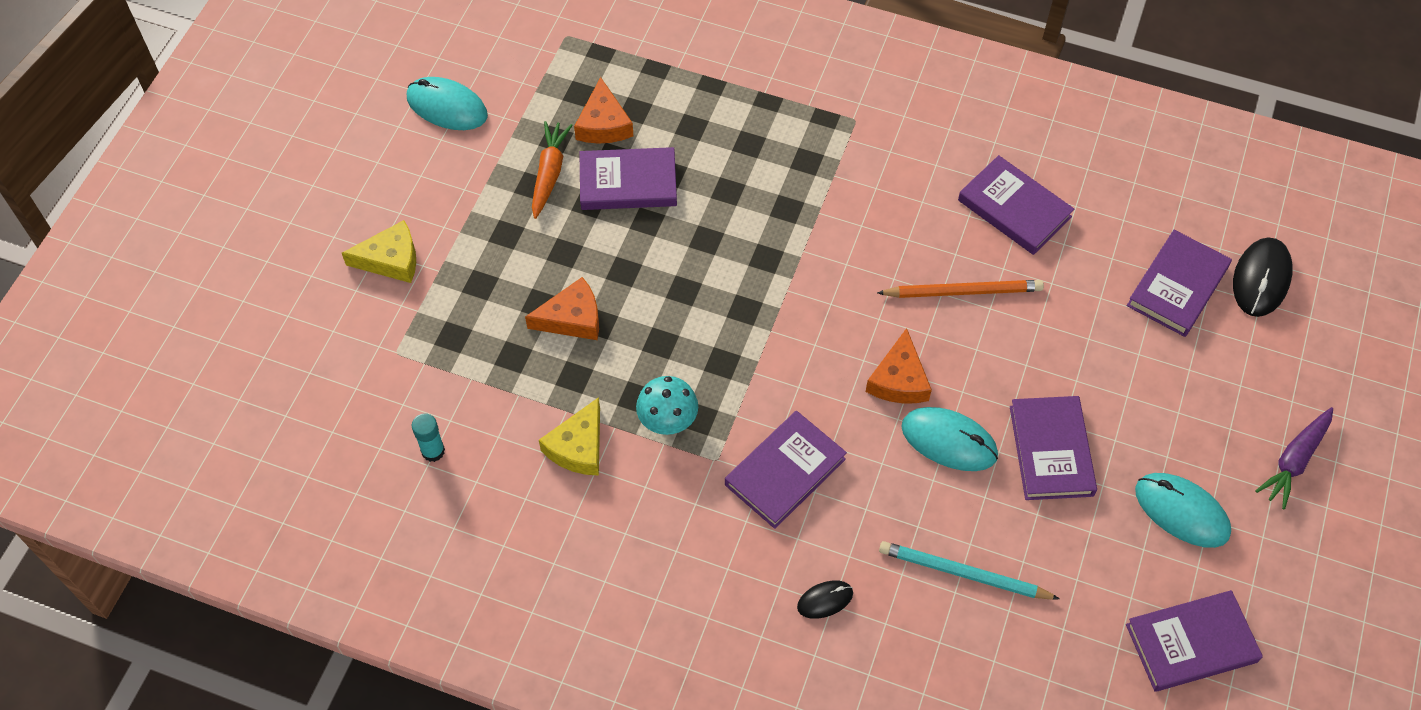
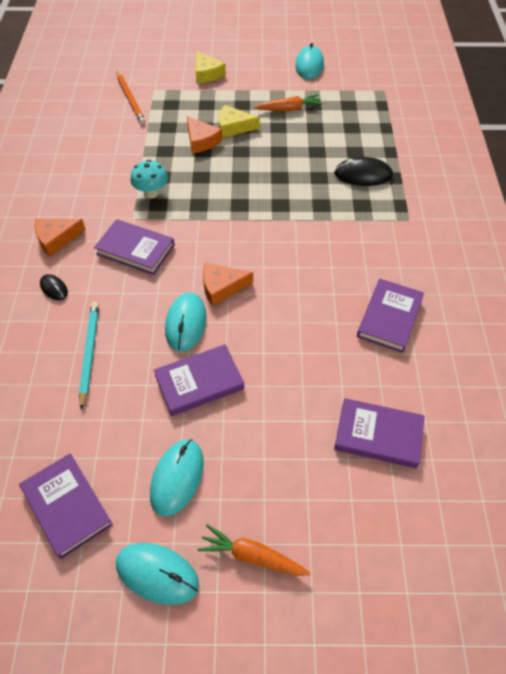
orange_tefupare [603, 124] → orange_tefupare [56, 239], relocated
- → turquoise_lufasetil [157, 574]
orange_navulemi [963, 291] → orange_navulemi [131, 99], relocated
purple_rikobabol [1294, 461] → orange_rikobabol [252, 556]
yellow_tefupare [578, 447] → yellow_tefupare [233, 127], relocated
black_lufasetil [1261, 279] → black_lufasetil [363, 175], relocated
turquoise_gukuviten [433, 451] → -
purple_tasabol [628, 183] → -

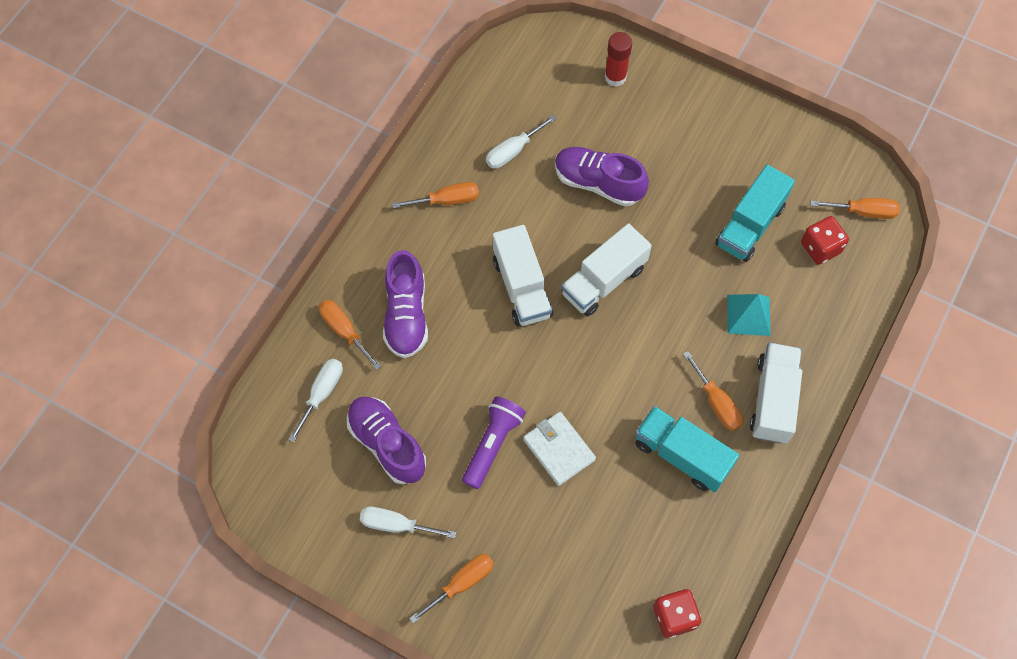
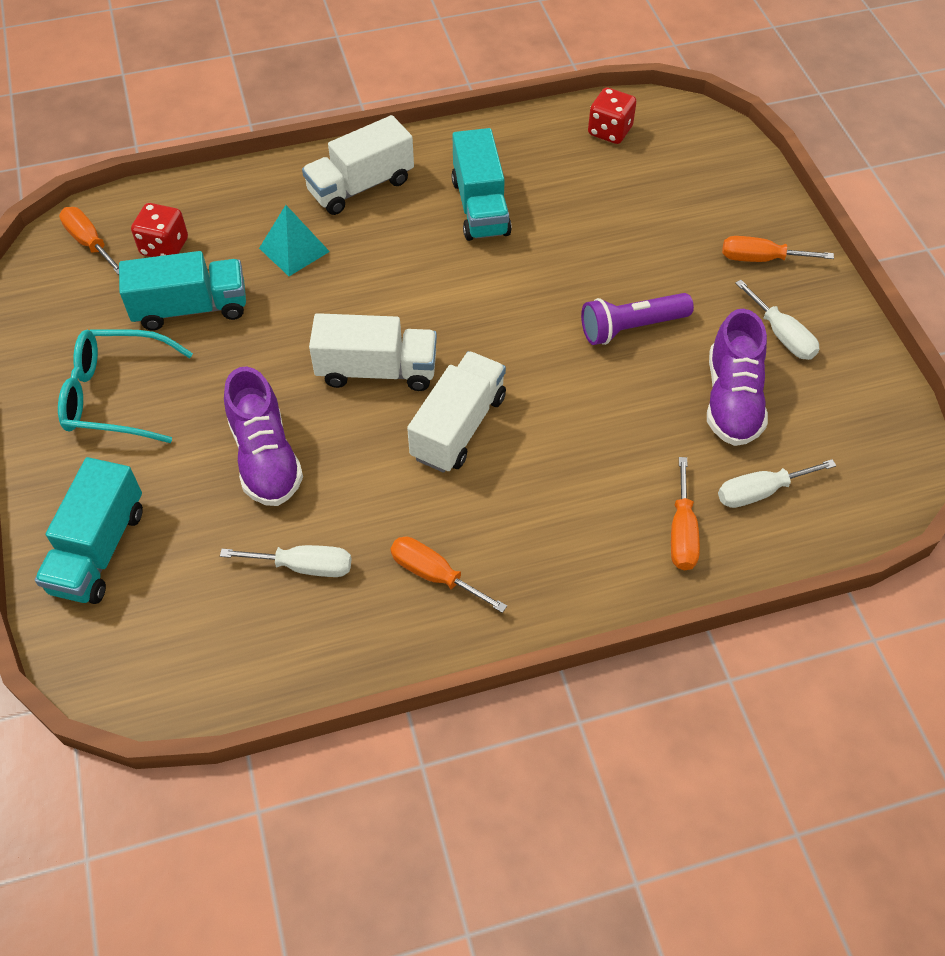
red_gukuviten [615, 77] → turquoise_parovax [98, 550]
- → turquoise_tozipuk [116, 395]
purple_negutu [406, 315] → -
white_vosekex [559, 449] → -
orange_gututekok [716, 403] → -

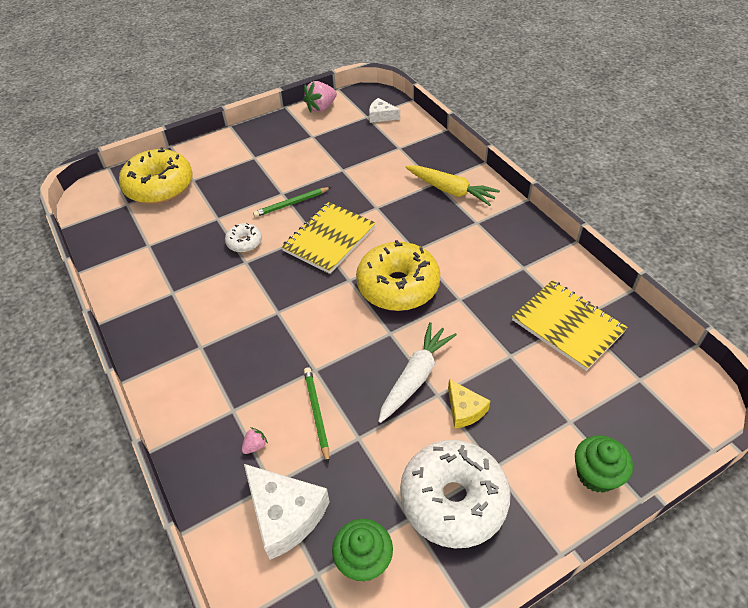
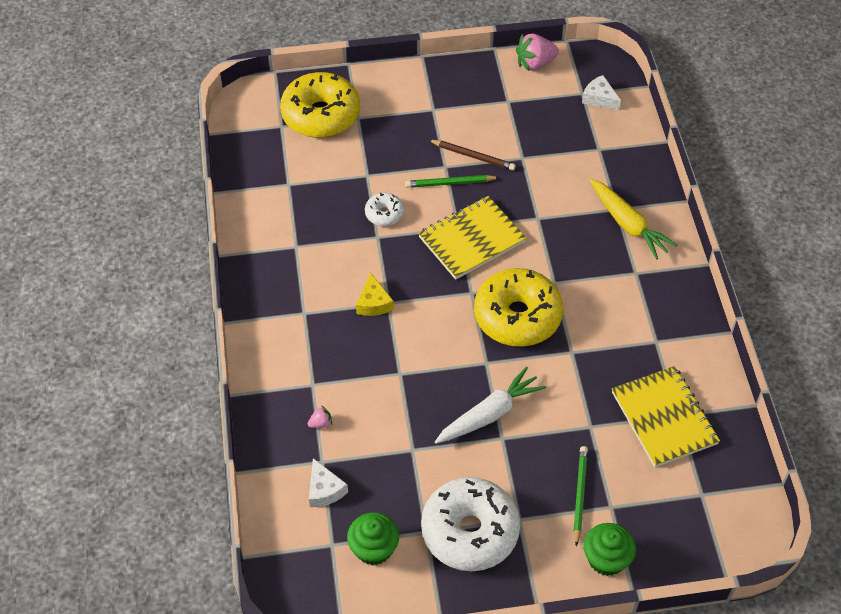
white_tefupare [285, 515] → white_tefupare [324, 490], x0.58
yellow_tefupare [464, 410] → yellow_tefupare [373, 303], relocated
- → brown_navulemi [473, 156]
green_navulemi [316, 413] → green_navulemi [579, 495], relocated

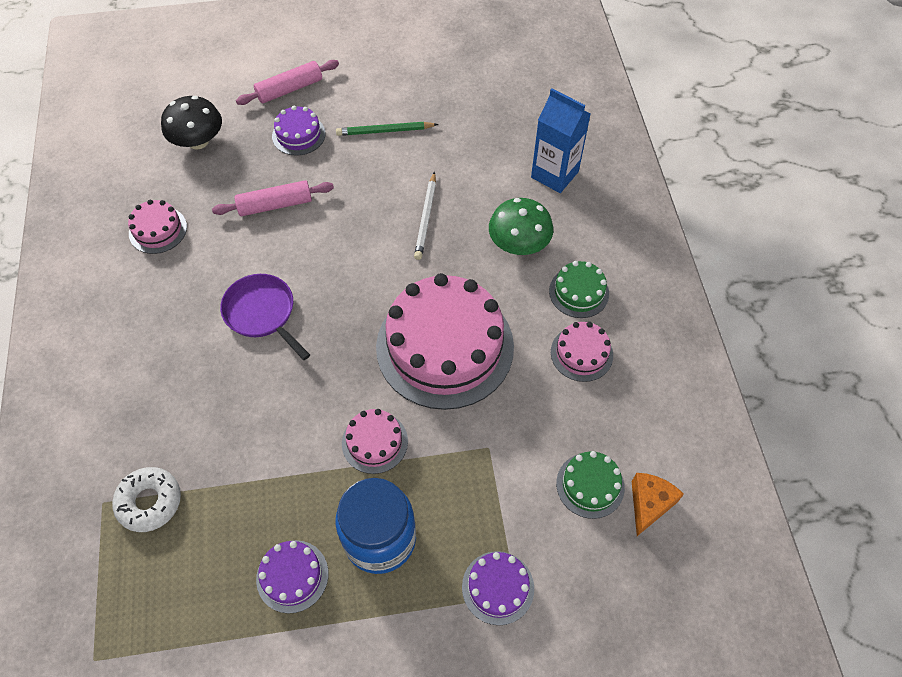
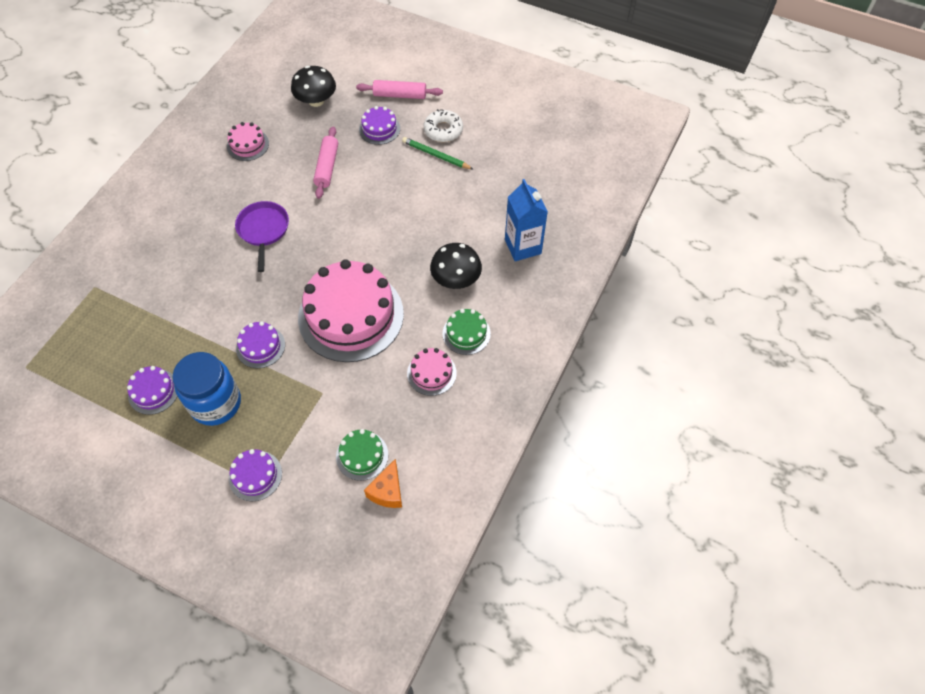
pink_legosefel [374, 442] → purple_legosefel [260, 346]
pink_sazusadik [275, 205] → pink_sazusadik [327, 167], 75 degrees clockwise
orange_tefupare [649, 504] → orange_tefupare [387, 491], 135 degrees clockwise
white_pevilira [149, 502] → white_pevilira [443, 130], relocated
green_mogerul [519, 244] → black_mogerul [456, 279]
white_navulemi [426, 218] → -

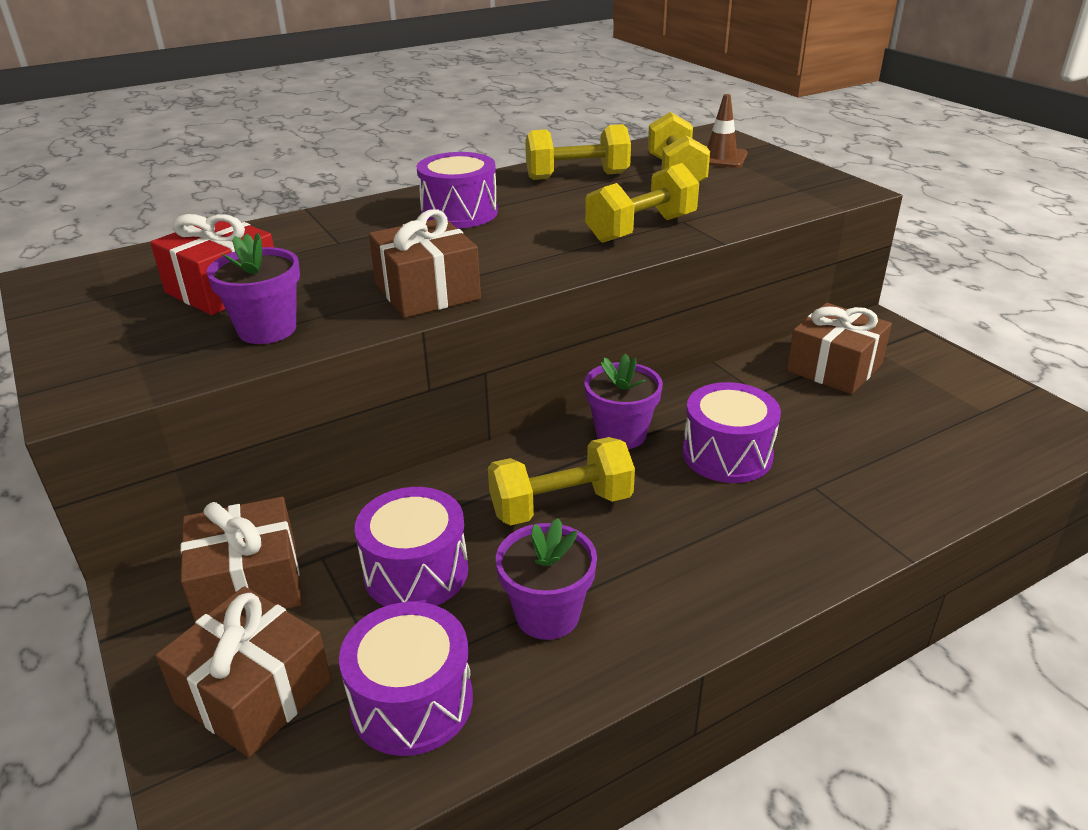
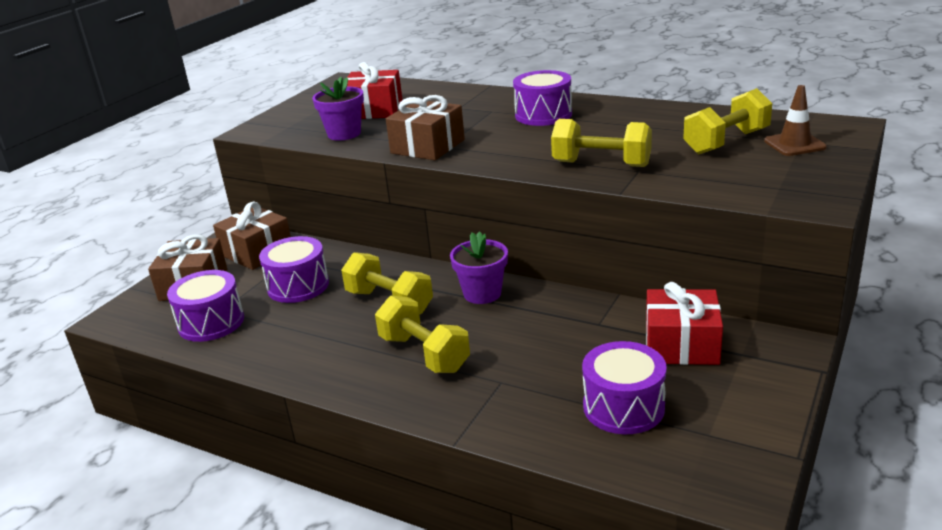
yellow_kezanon [577, 176] → yellow_kezanon [424, 354], relocated
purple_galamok [727, 454] → purple_galamok [623, 407], relocated
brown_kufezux [834, 367] → red_kufezux [681, 344]
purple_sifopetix [547, 614] → -

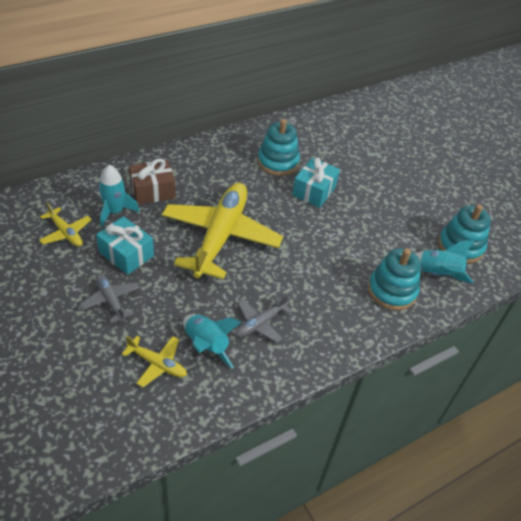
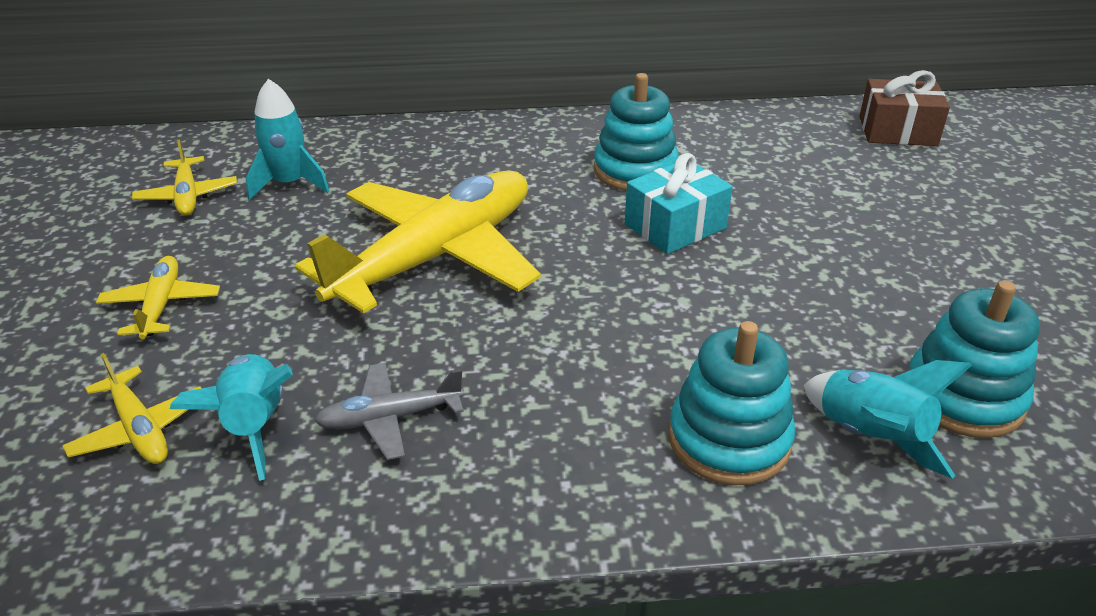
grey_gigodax [111, 300] → yellow_gigodax [161, 305]
brown_kufezux [153, 191] → brown_kufezux [897, 131], relocated
turquoise_kufezux [126, 254] → -

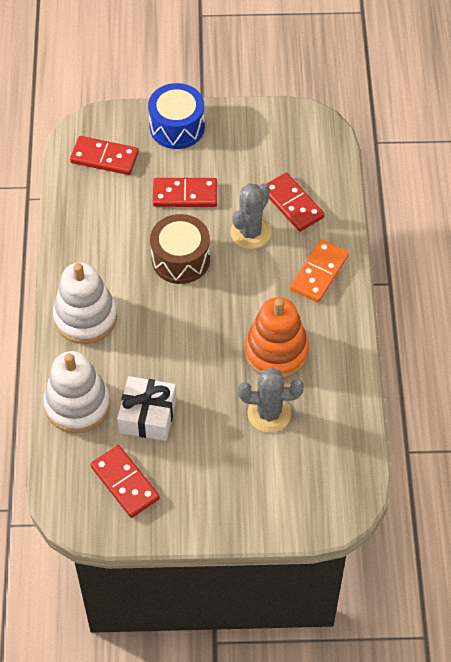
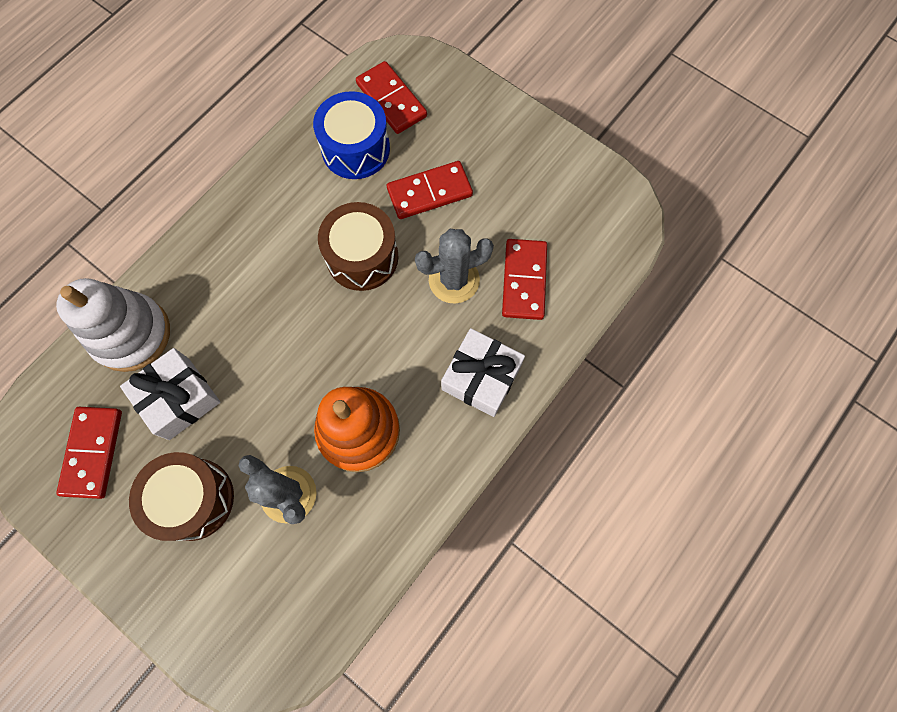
- → brown_galamok [193, 499]
blue_galamok [177, 127] → blue_galamok [355, 149], relocated
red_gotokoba [185, 194] → red_gotokoba [429, 192], 60 degrees counterclockwise
orange_gotokoba [319, 273] → white_kufezux [481, 377]
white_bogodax [85, 317] → -

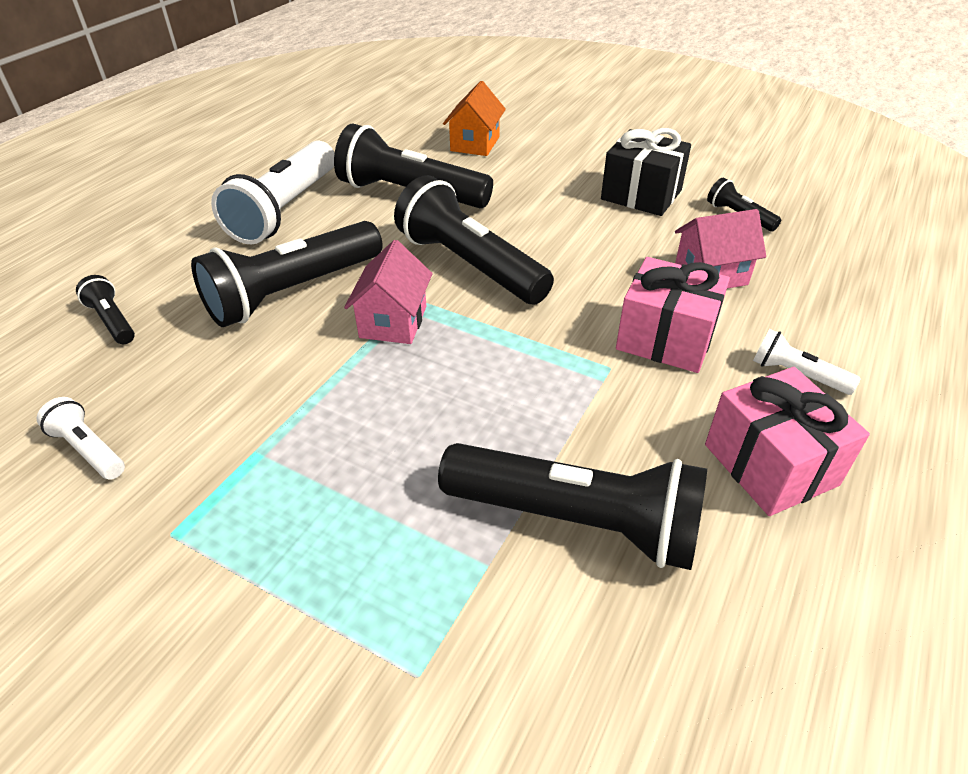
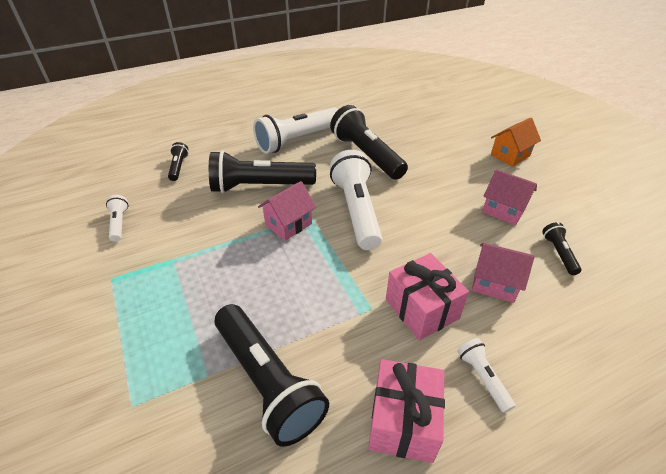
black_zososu [470, 265] → white_zososu [356, 210]
black_kufezux [641, 195] → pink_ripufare [503, 210]
orange_ripufare [475, 144] → orange_ripufare [510, 155], relocated

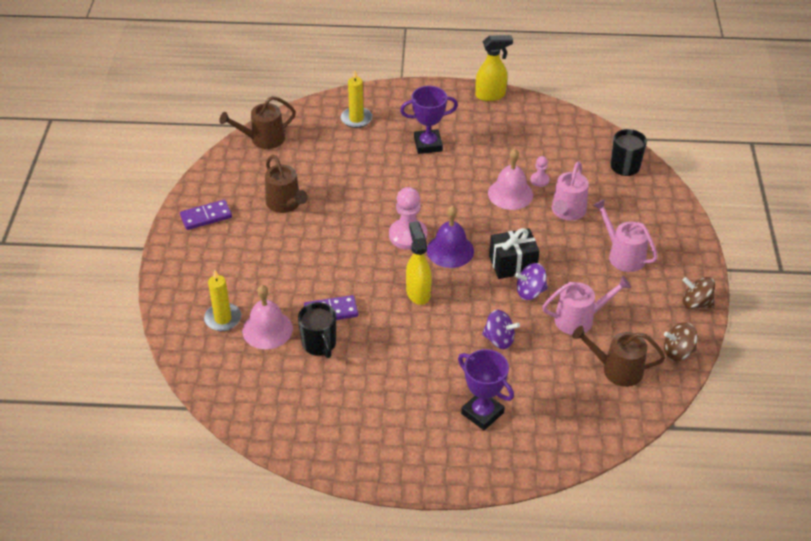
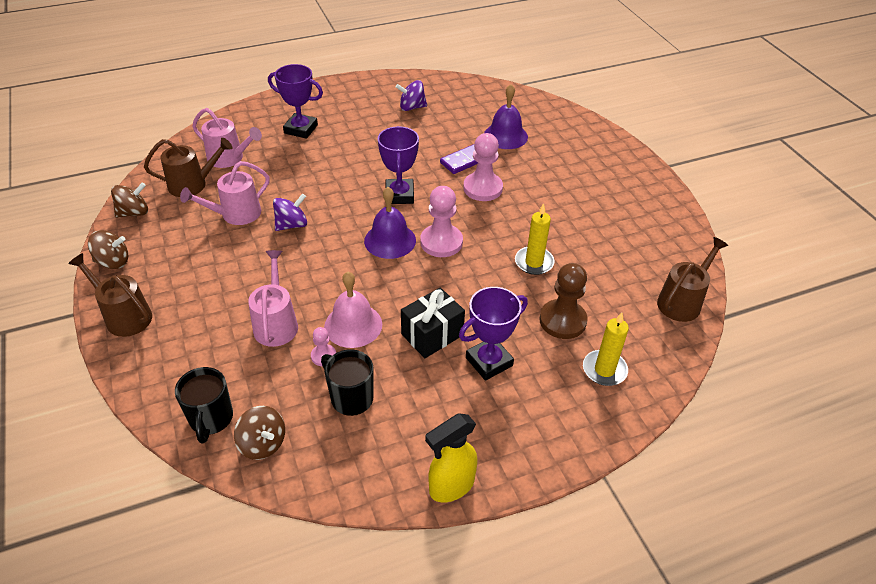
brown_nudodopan [285, 204] → brown_nudodopan [124, 316], relocated
pink_nudodopan [623, 255] → pink_nudodopan [229, 158], relocated
- → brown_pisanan [263, 443]
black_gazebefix [319, 344] → black_gazebefix [351, 398], relocated
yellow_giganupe [418, 292] → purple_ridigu [399, 195]
purple_pisanan [499, 340] → purple_pisanan [412, 107], relocated
black_kufezux [512, 264] → black_kufezux [432, 335], relocated
- → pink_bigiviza [483, 188]
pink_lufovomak [267, 329] → purple_lufovomak [505, 136]
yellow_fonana [223, 319] → yellow_fonana [534, 262], relocated
- → brown_bigiviza [562, 320]
purple_gotokoba [206, 217] → -

